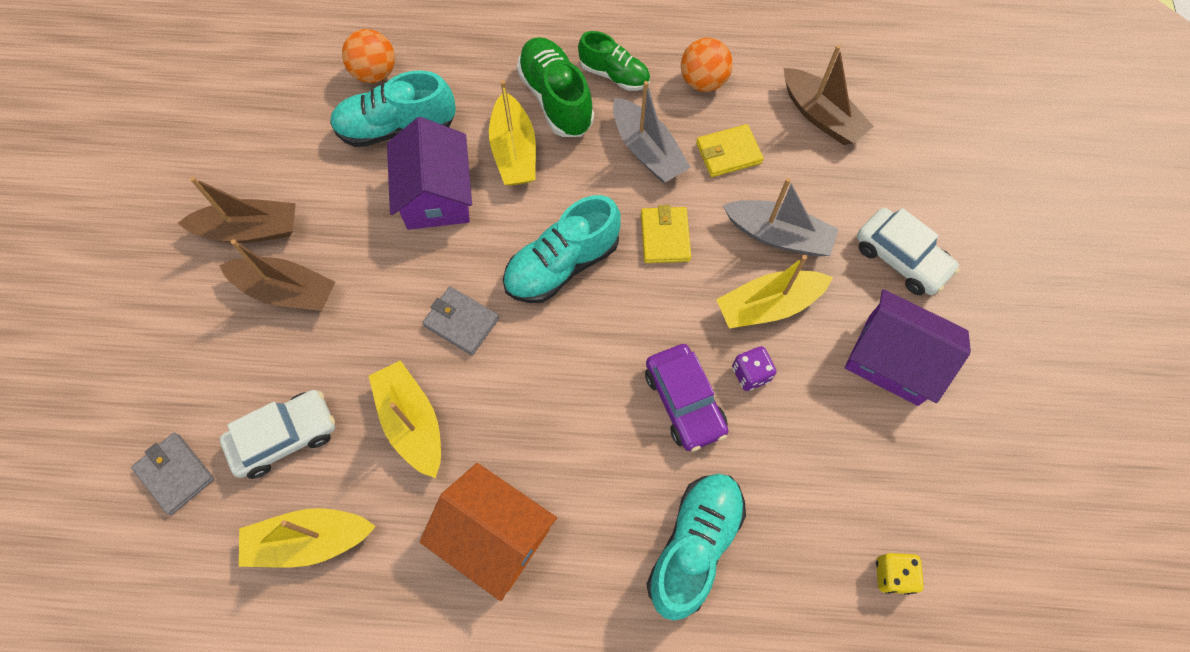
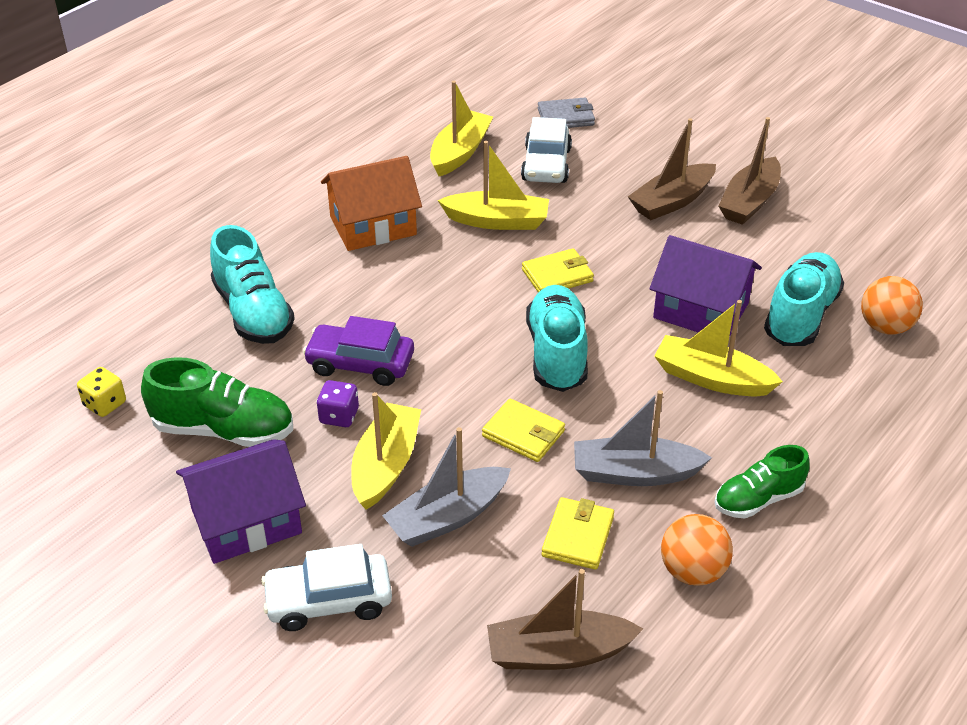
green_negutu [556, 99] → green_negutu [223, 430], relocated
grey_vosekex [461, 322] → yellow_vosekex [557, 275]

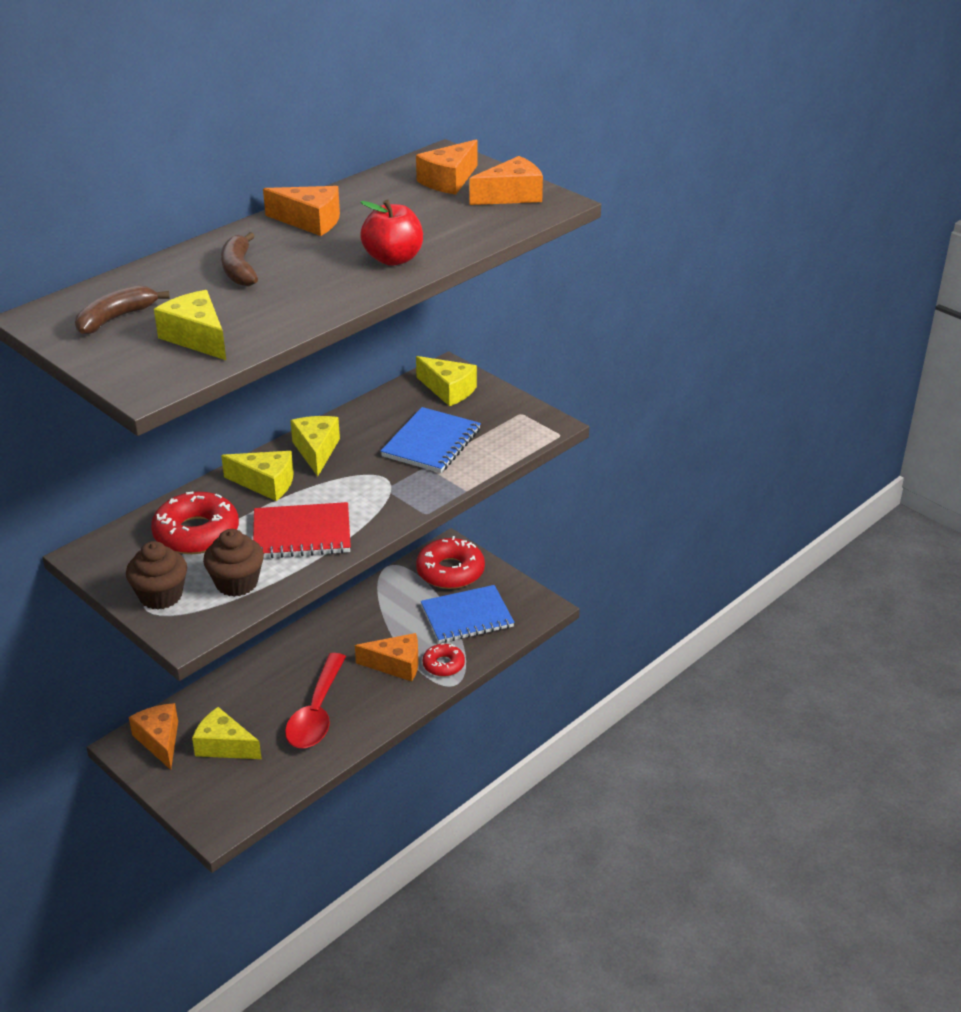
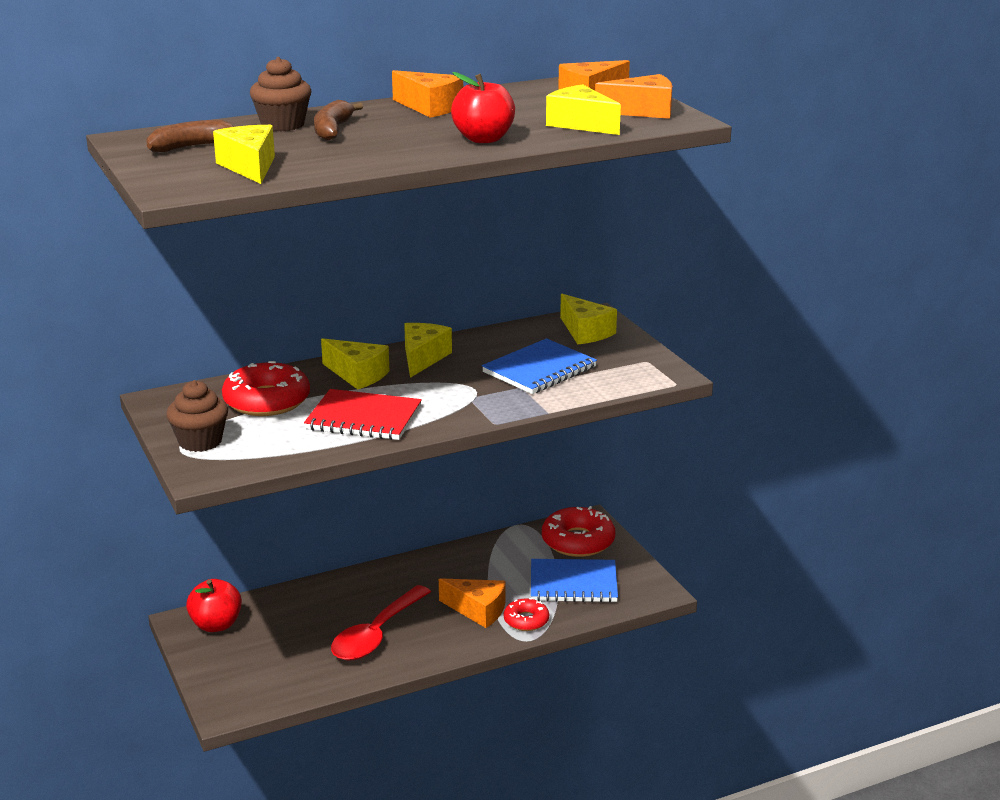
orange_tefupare [160, 741] → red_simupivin [216, 625]
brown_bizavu [236, 583] → brown_bizavu [282, 125], relocated
yellow_tefupare [224, 746] → yellow_tefupare [580, 124], relocated

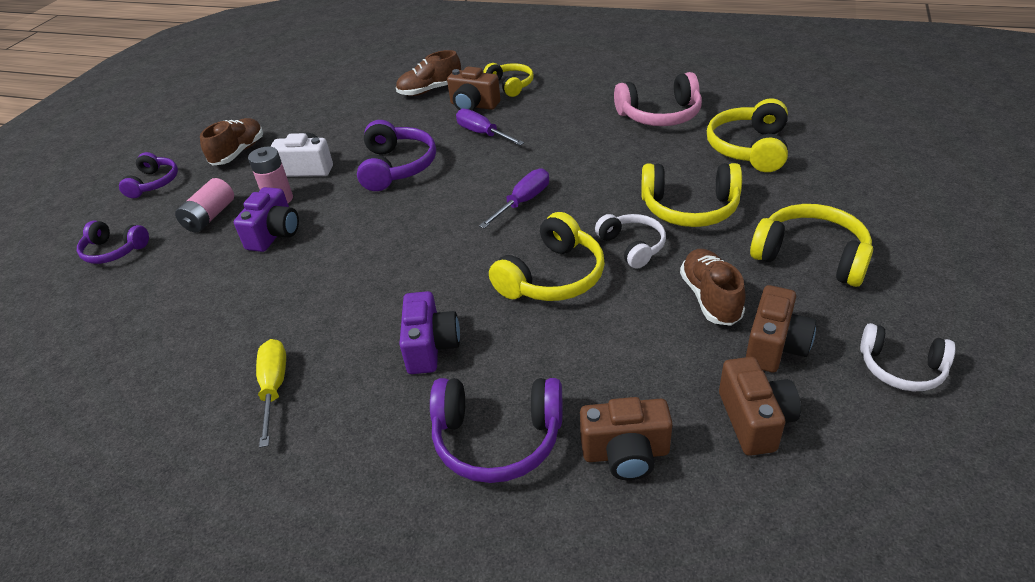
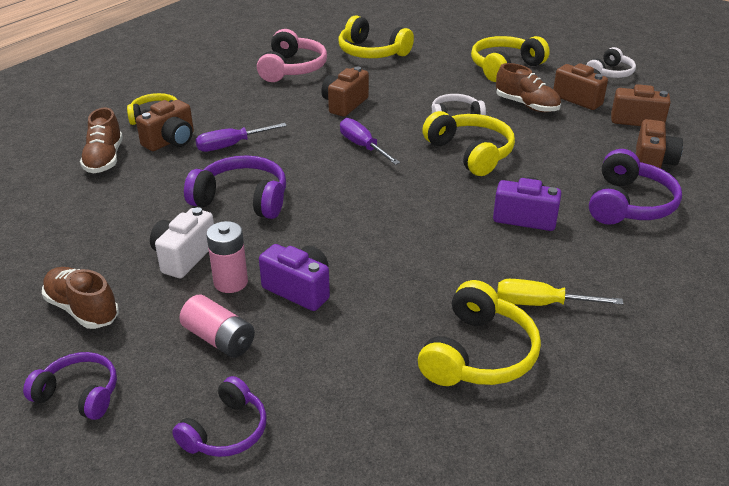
- → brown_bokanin [344, 104]
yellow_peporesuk [689, 208] → yellow_peporesuk [478, 354], relocated
brown_negutu [710, 298] → brown_negutu [526, 105], 150 degrees counterclockwise

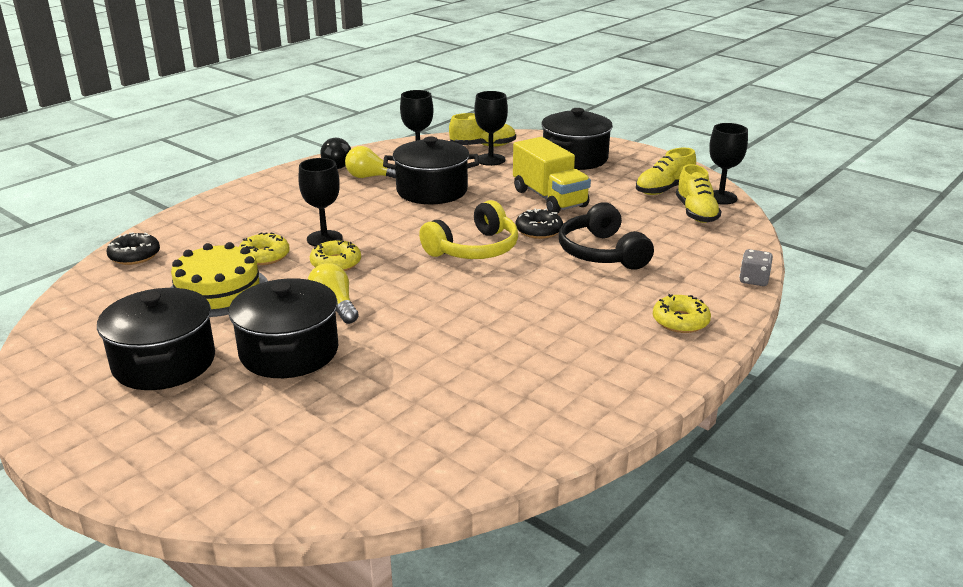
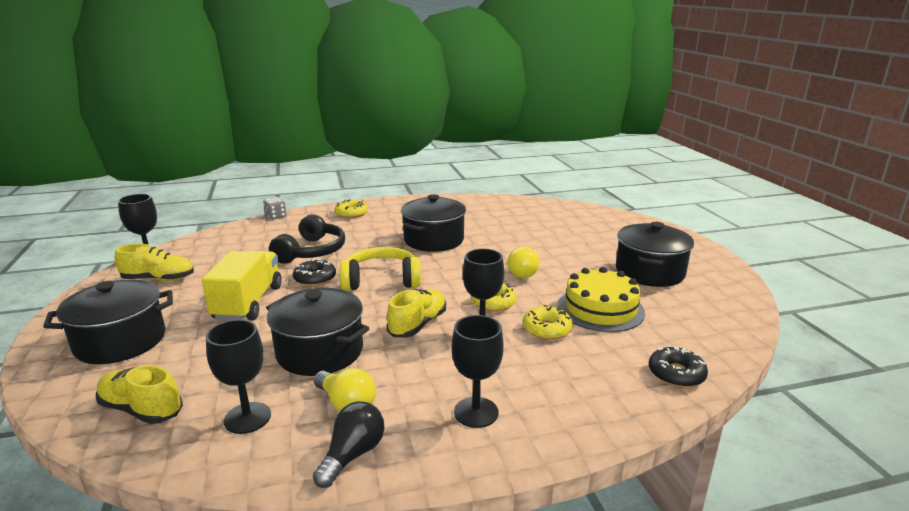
yellow_negutu [696, 213] → yellow_negutu [418, 324], relocated
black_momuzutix [289, 352] → black_momuzutix [434, 240], relocated
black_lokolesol [490, 160] → black_lokolesol [476, 412], relocated

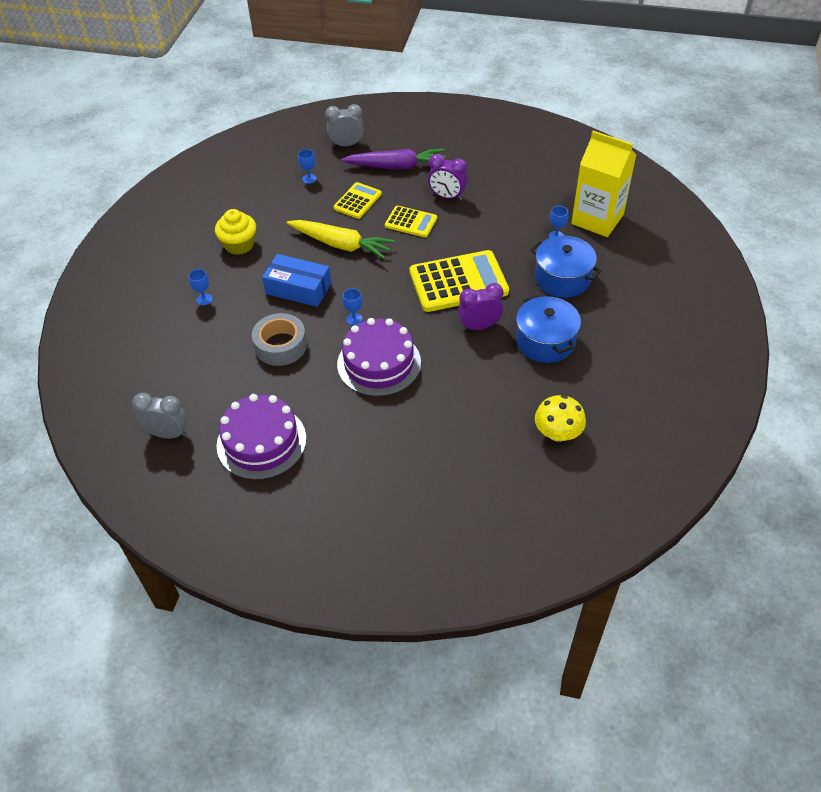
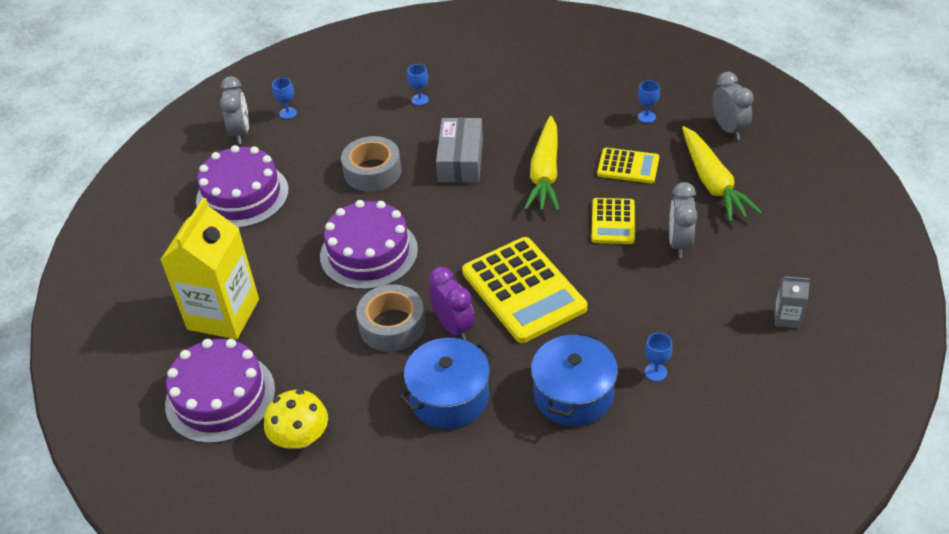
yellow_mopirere [597, 219] → yellow_mopirere [223, 314], relocated
- → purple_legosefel [220, 397]
blue_lokolesol [354, 319] → blue_lokolesol [288, 113], relocated
- → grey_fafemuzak [392, 325]
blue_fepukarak [298, 288] → grey_fepukarak [460, 160]
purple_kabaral [447, 197] → grey_kabaral [679, 243]
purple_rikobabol [396, 166] → yellow_rikobabol [713, 183]
- → grey_mopirere [787, 318]
yellow_bizavu [239, 245] → -

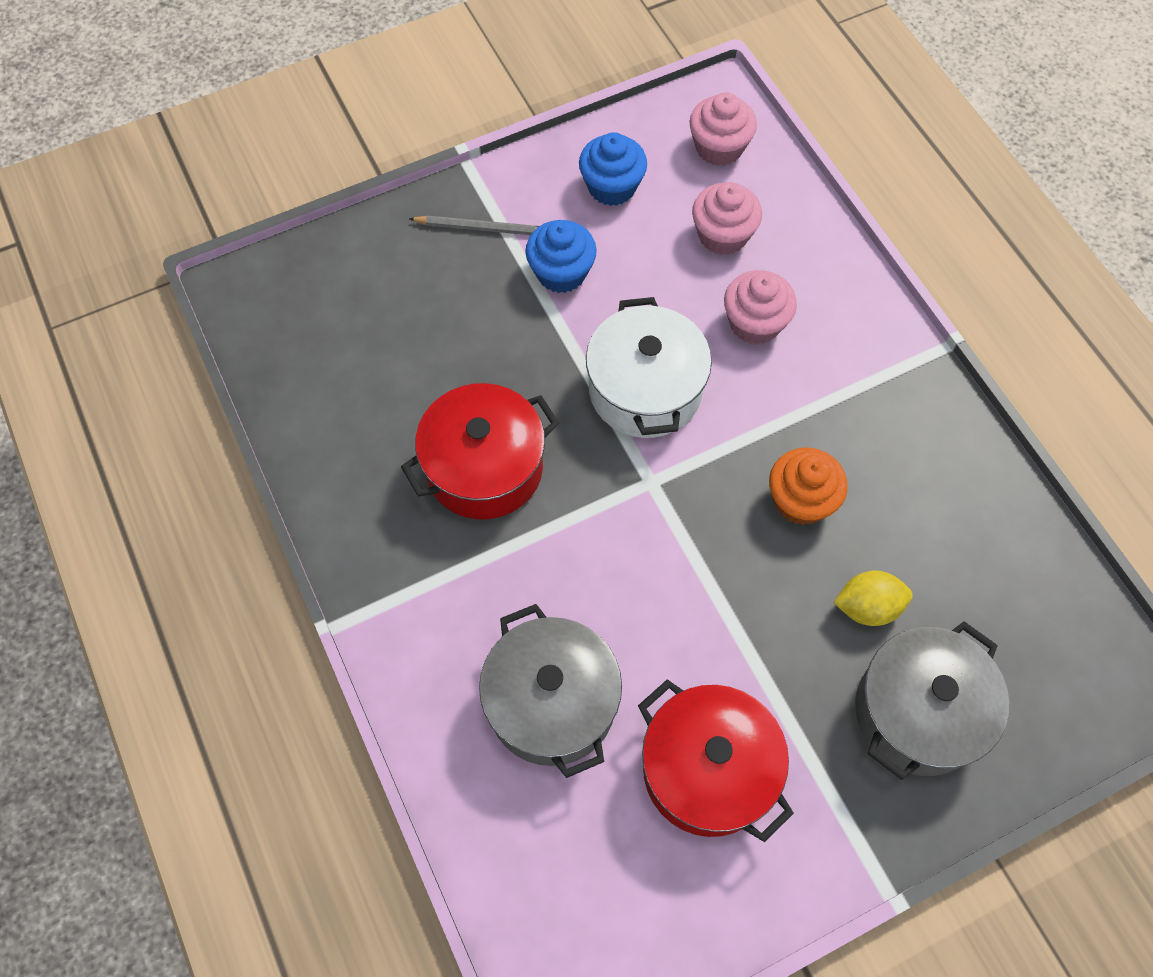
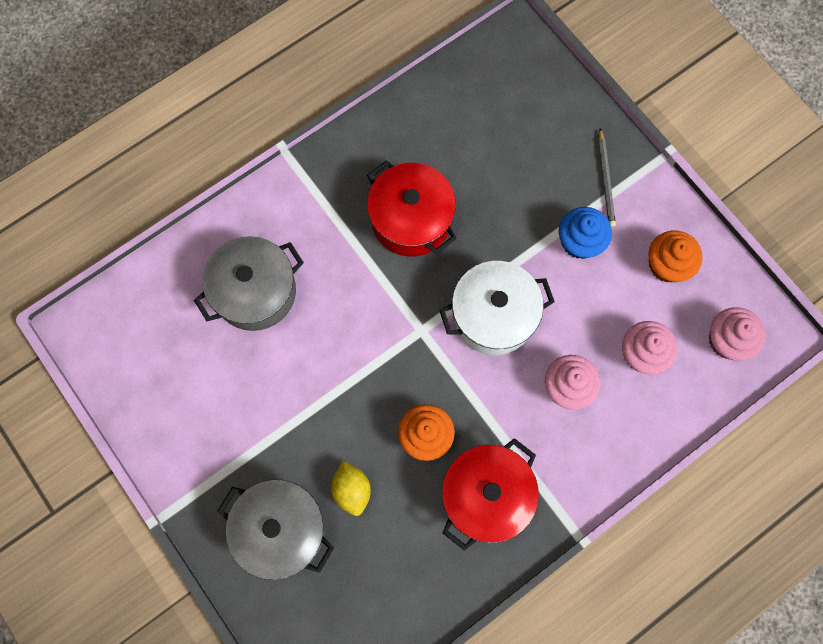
red_momuzutix [708, 770] → red_momuzutix [486, 496], relocated
blue_bizavu [612, 187] → orange_bizavu [667, 265]

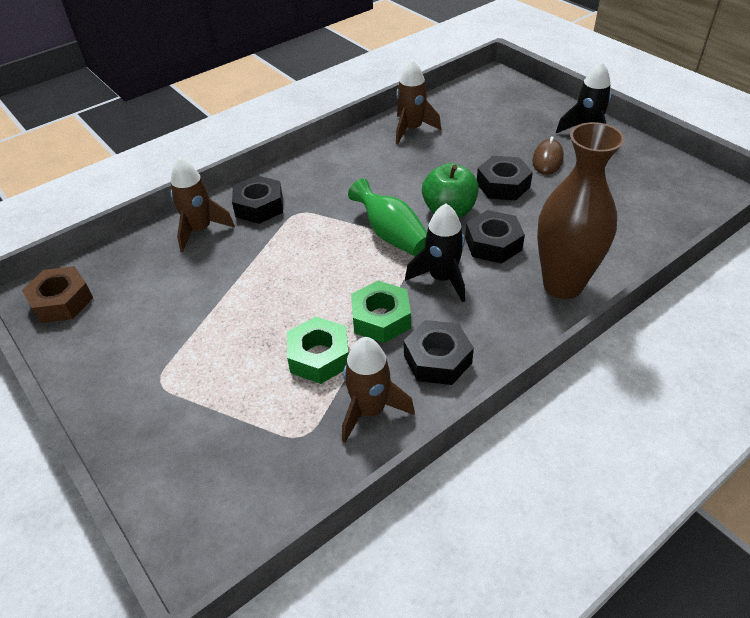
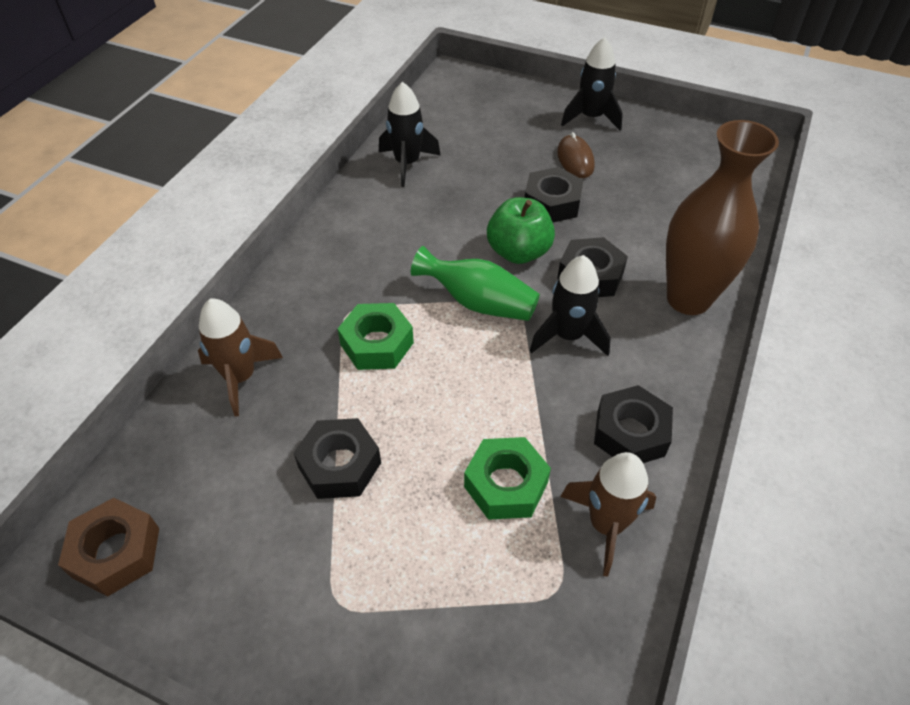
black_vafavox [259, 206] → black_vafavox [339, 465], relocated
green_vafavox [381, 318] → green_vafavox [377, 344], relocated
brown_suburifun [412, 129] → black_suburifun [407, 164]

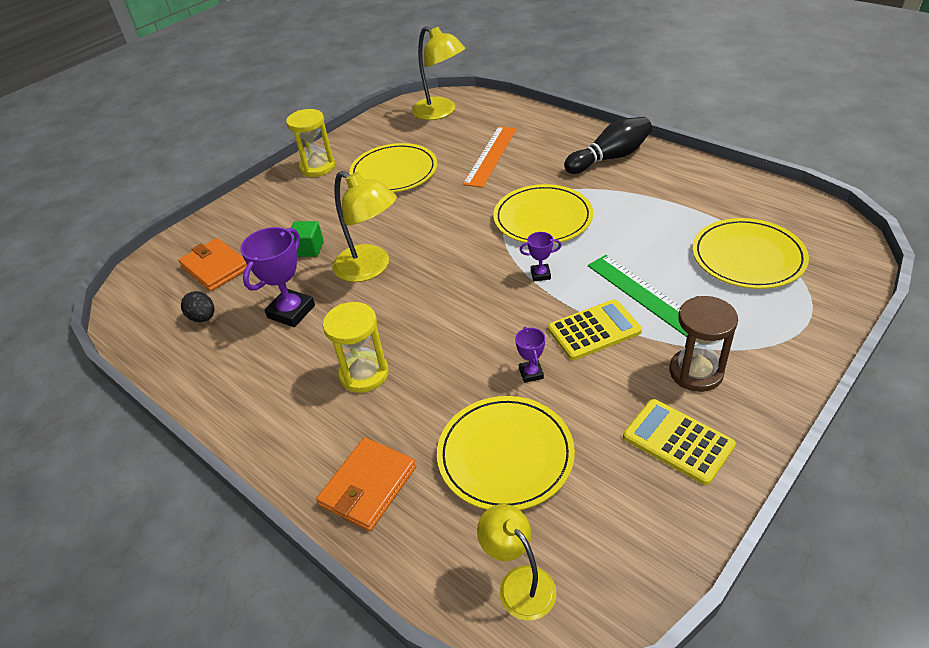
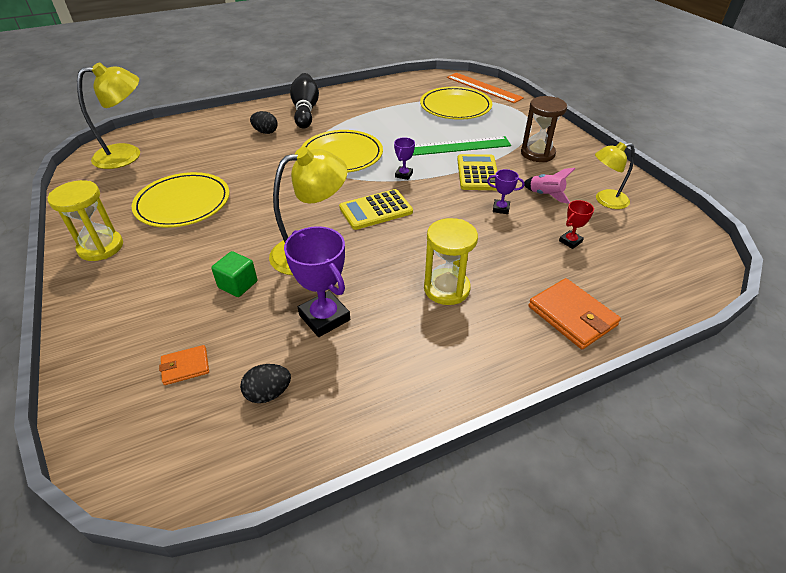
orange_vosekex [215, 267] → orange_vosekex [185, 367], x0.56
- → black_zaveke [265, 132]
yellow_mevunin [678, 441] → yellow_mevunin [376, 210], relocated
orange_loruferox [490, 156] → orange_loruferox [483, 87], relocated
- → pink_suburifun [545, 195]
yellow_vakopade [505, 455] → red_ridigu [570, 241]
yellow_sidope [519, 583] → yellow_sidope [605, 200], relocated

